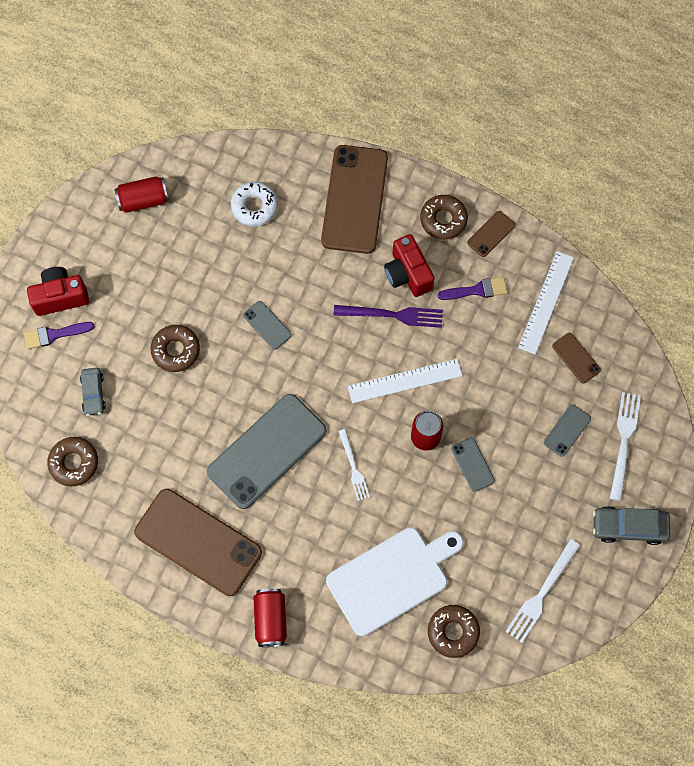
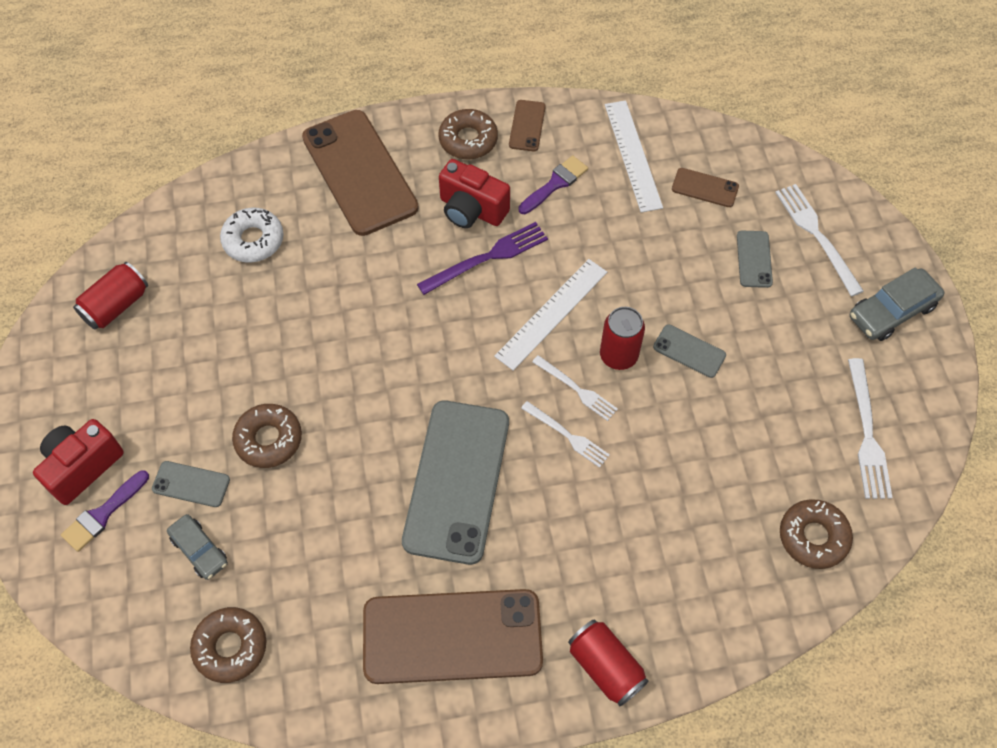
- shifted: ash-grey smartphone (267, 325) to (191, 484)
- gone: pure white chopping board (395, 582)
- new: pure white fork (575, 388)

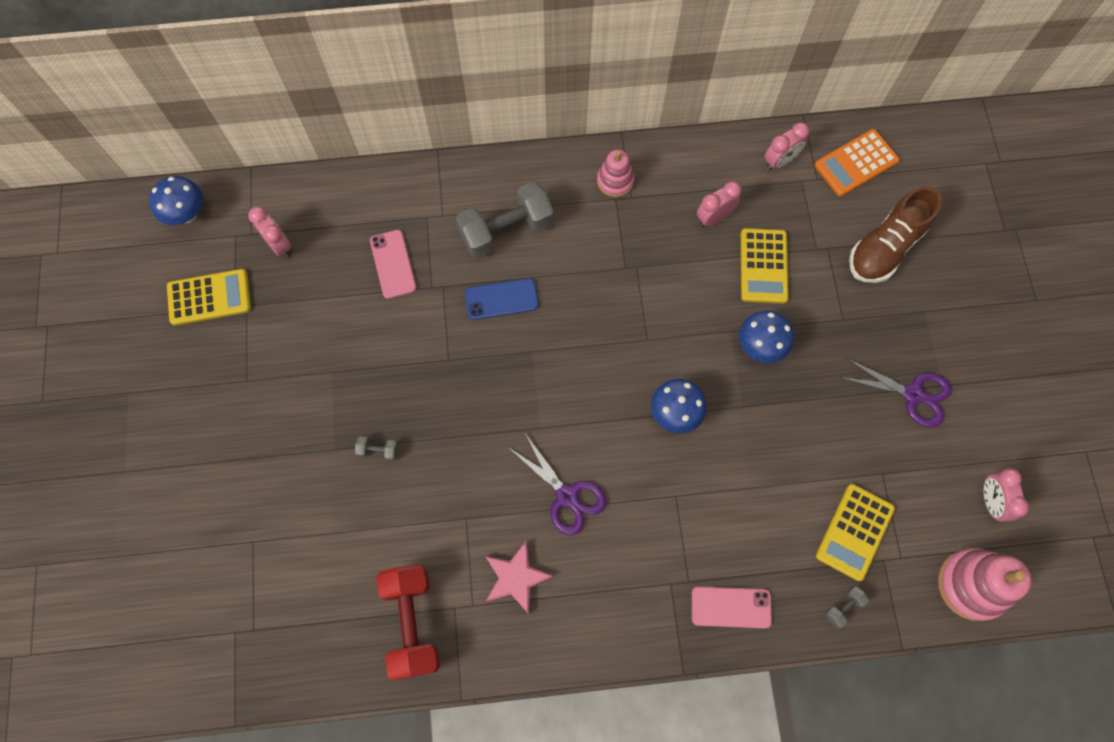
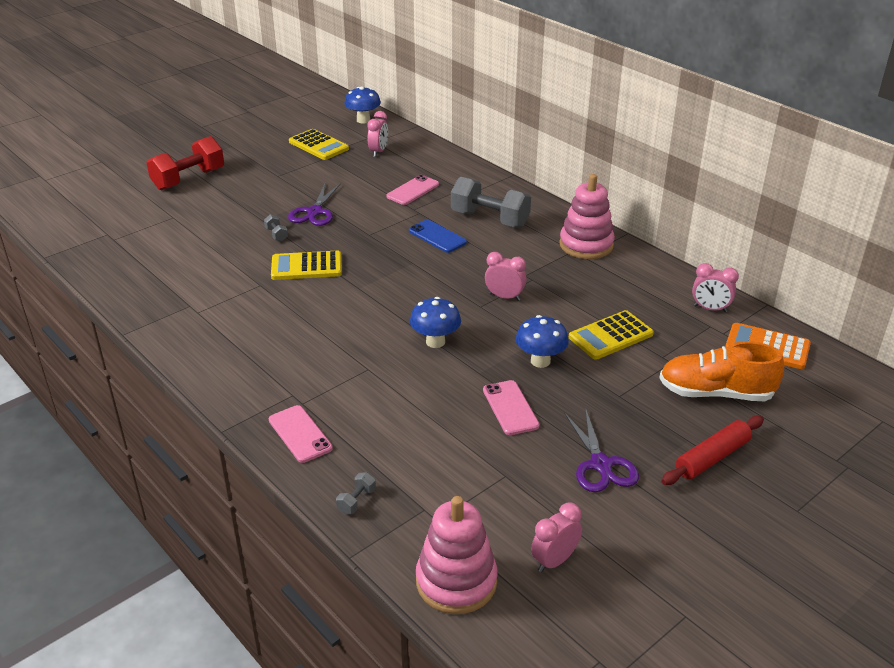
- scaled: rosy stacking toy (615, 173) = (587, 216) x1.64
- shifted: rosy bedside clock (719, 204) to (505, 276)
- repainted: russet sneaker (895, 234) to bright orange sneaker (721, 371)
- shifted: purple shears (557, 485) to (314, 204)
- shifted: golden pocket calculator (855, 532) to (306, 265)
- gone: rosy star shape (519, 577)
- shifted: scarlet free weight (408, 622) to (185, 163)
- rotated: ash-grey free weight (847, 607) = (356, 493) 75 degrees counterclockwise
- new: rosy smartphone (511, 407)
- new: scarlet dough roller (712, 450)

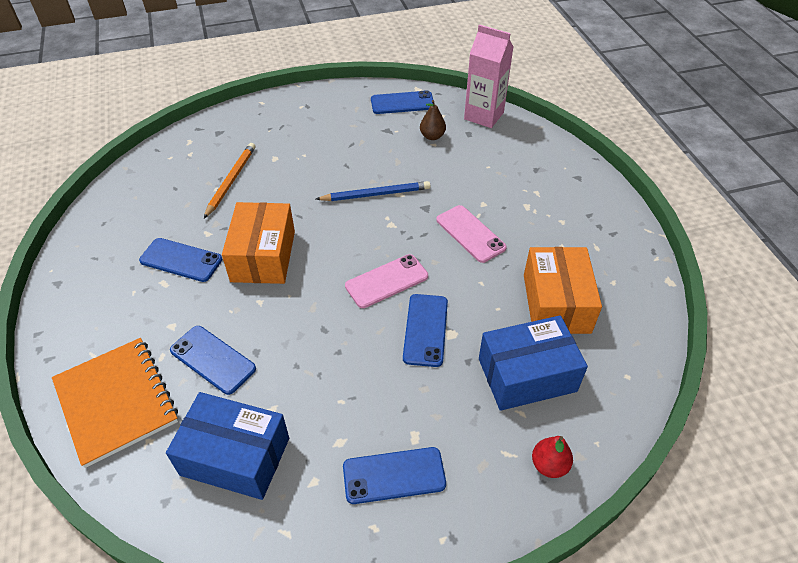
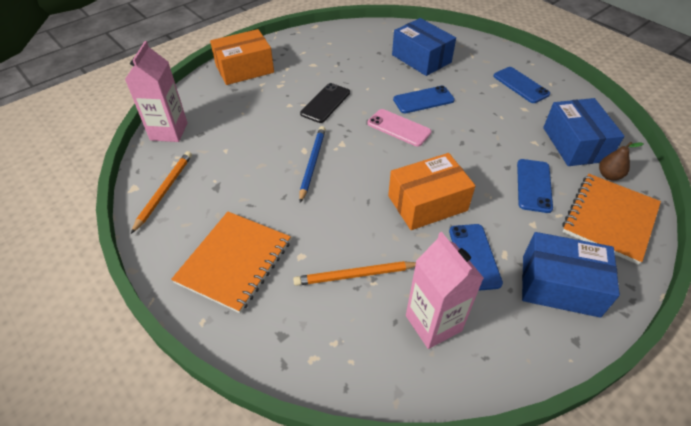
- swapped: royal blue smartphone (403, 102) to bright orange lead pencil (161, 192)
- shifted: russet pear (433, 120) to (621, 161)
- rotated: royal blue lead pencil (373, 191) = (312, 164) 45 degrees clockwise
- repainted: rosy smartphone (471, 234) to ebony smartphone (325, 103)
- shifted: bright orange box (563, 290) to (242, 57)
- gone: scarlet pear (552, 457)
- new: bright orange notepad (231, 262)
- new: rosy milk carton (445, 290)
- new: royal blue box (571, 275)

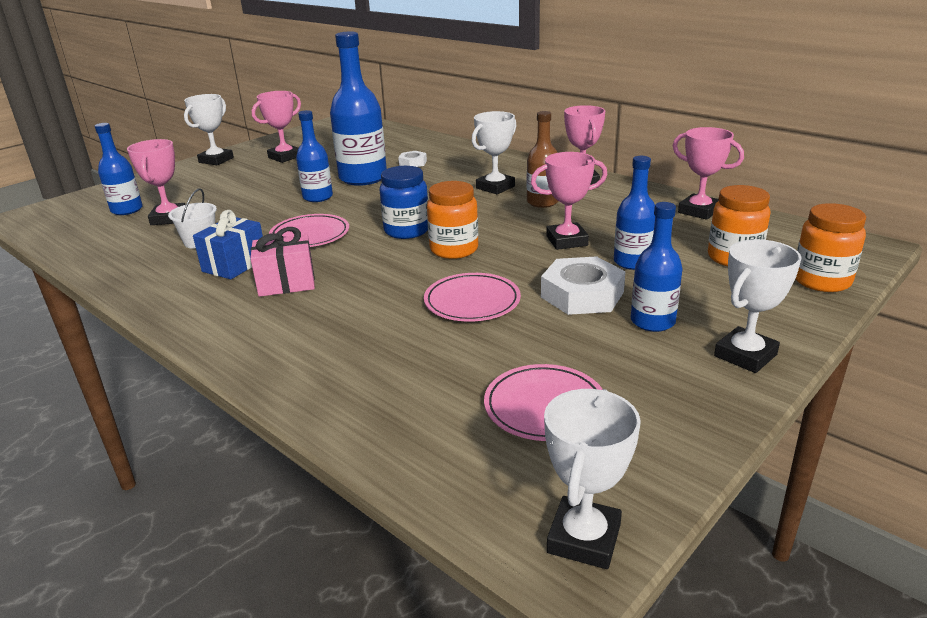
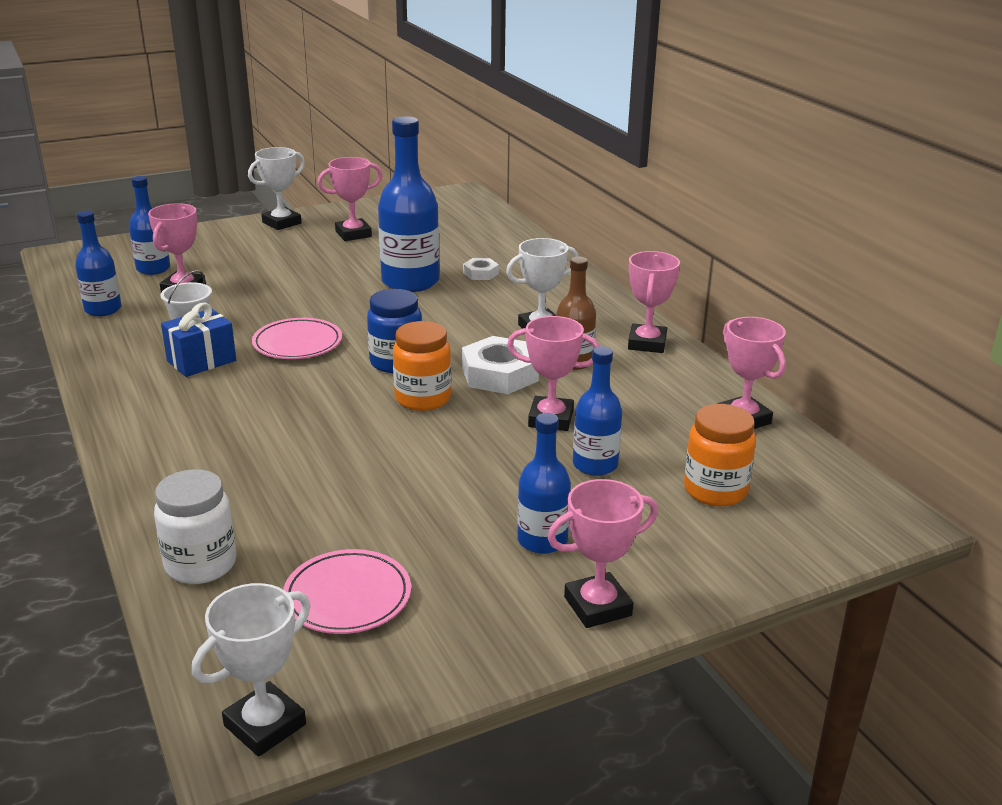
- shifted: royal blue drink bottle (314, 156) to (98, 263)
- gone: bright orange jam jar (830, 247)
- gone: rosy present (282, 262)
- repainted: pure white prize cup (758, 306) to rosy prize cup (603, 553)
- shifted: pure white hex nut (583, 285) to (500, 365)
- gone: rosy flat dish (472, 297)
- new: pure white jam jar (195, 526)

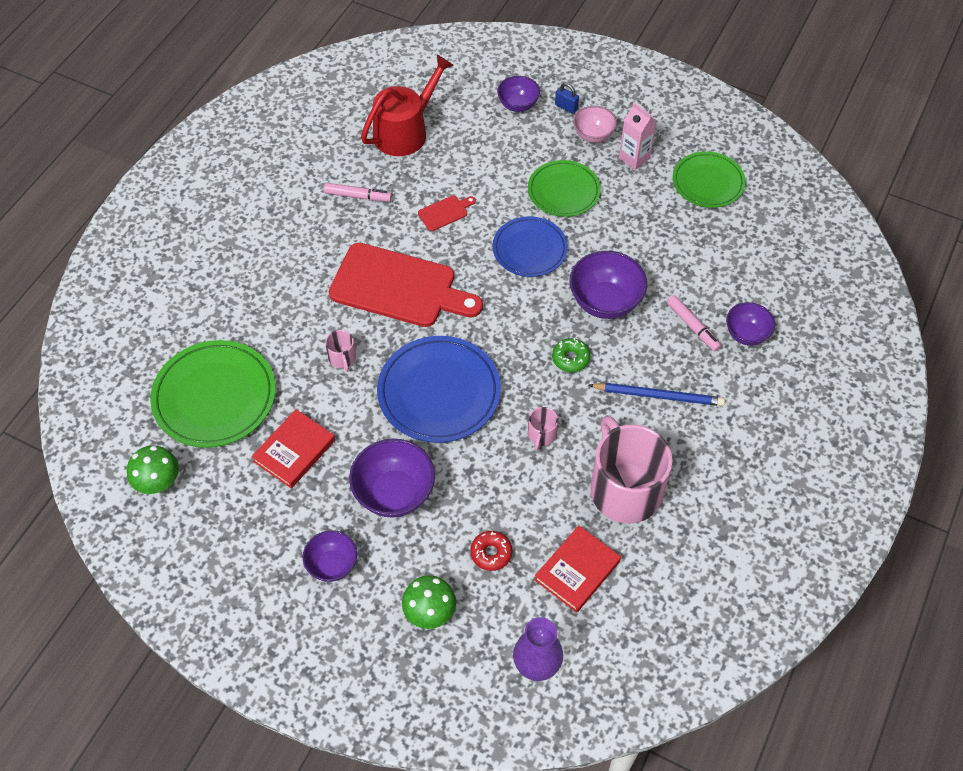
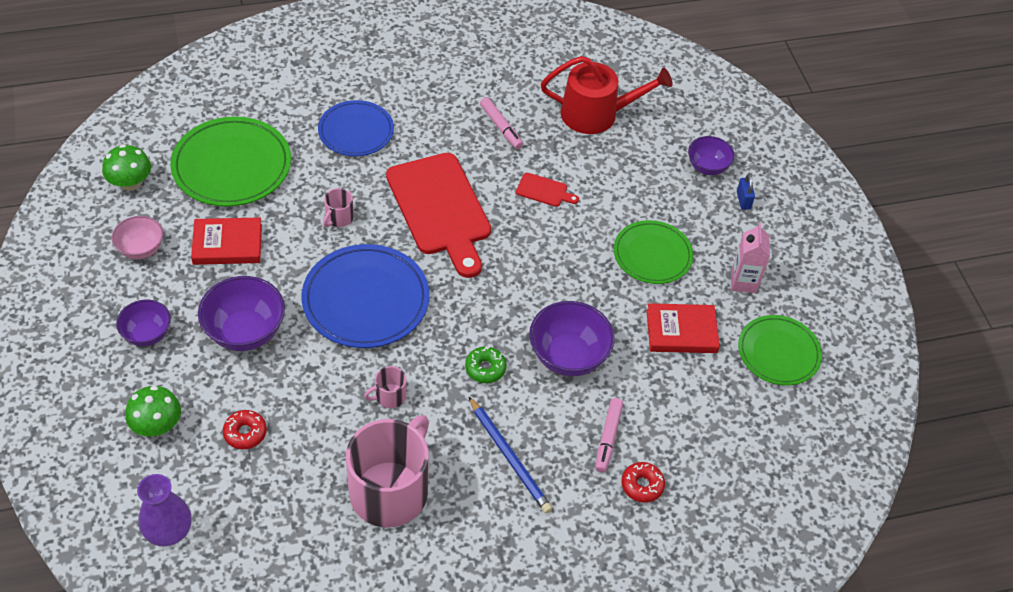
- shifted: rosy bowl (595, 124) to (137, 237)
- shifted: royal blue flat dish (530, 246) to (356, 128)
- swapped: purple bowl (750, 324) to scarlet glazed donut (643, 482)
- shifted: scarlet book (578, 569) to (683, 328)

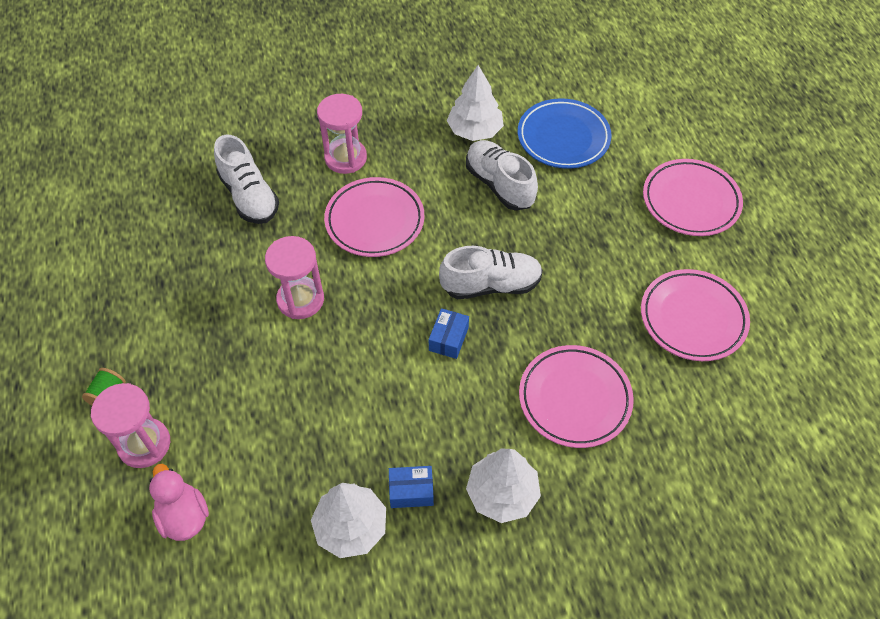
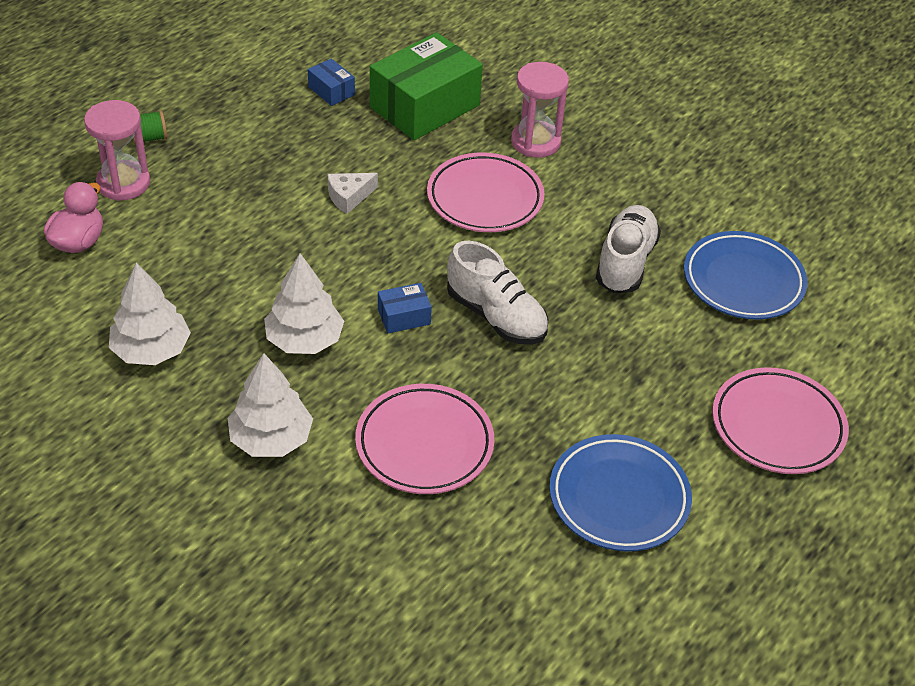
- shifted: pure white tree (475, 103) to (304, 303)
- swapped: pure white sneaker (246, 179) to green box (426, 86)
- swapped: rosy sand timer (294, 277) to pure white cheese wedge (353, 193)
- repainted: rosy flat dish (695, 315) to royal blue flat dish (620, 493)
- shifted: royal blue box (411, 487) to (331, 82)

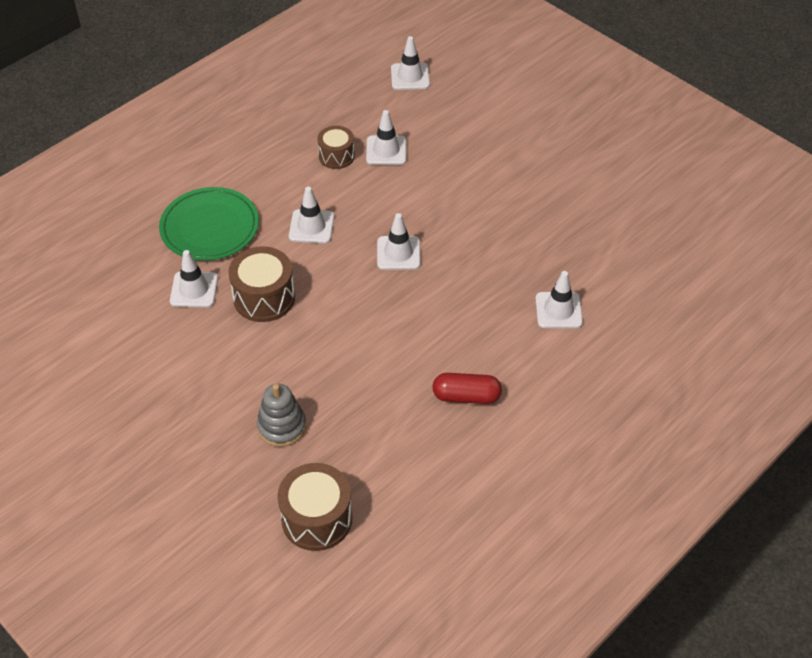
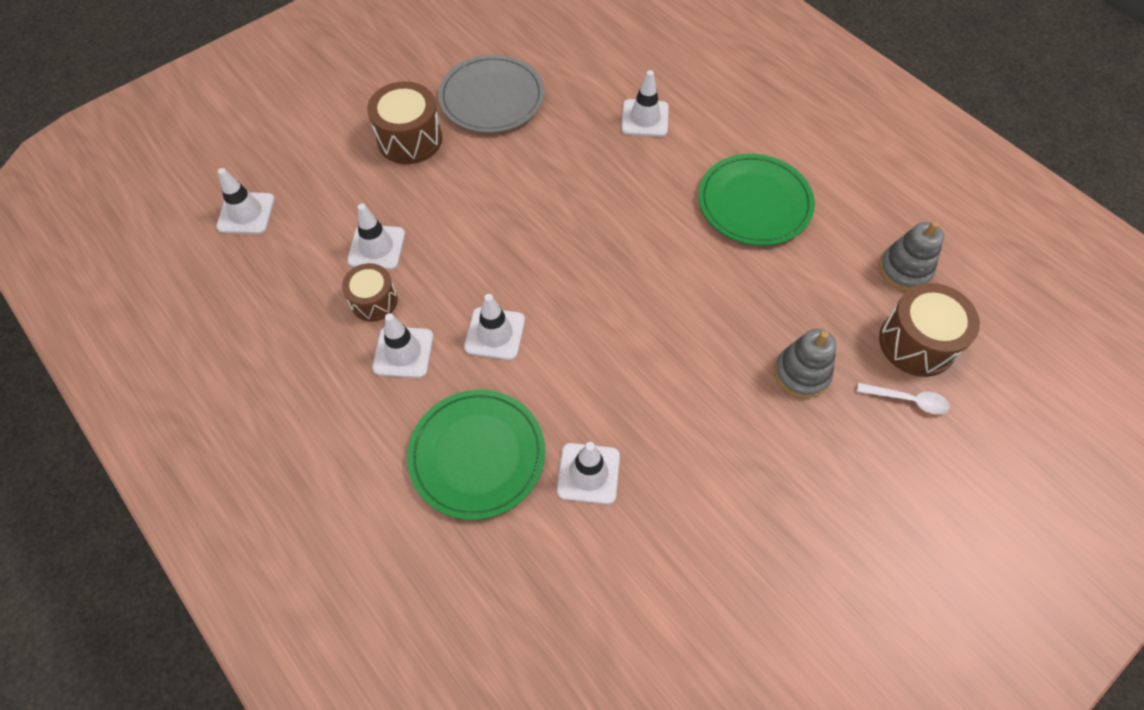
- shifted: pure white safety cone (399, 241) to (402, 345)
- shifted: russet toy drum (261, 284) to (404, 122)
- swapped: scarlet pill shape (467, 388) to green flat dish (756, 200)
- new: ash-grey flat dish (491, 94)
- new: ash-grey stacking toy (911, 256)
- new: pure white spoon (903, 399)

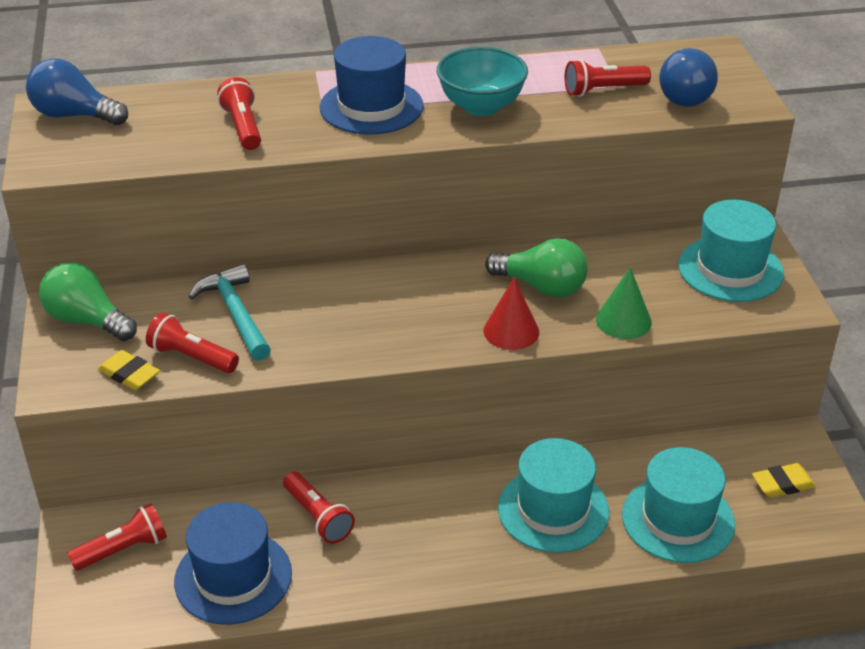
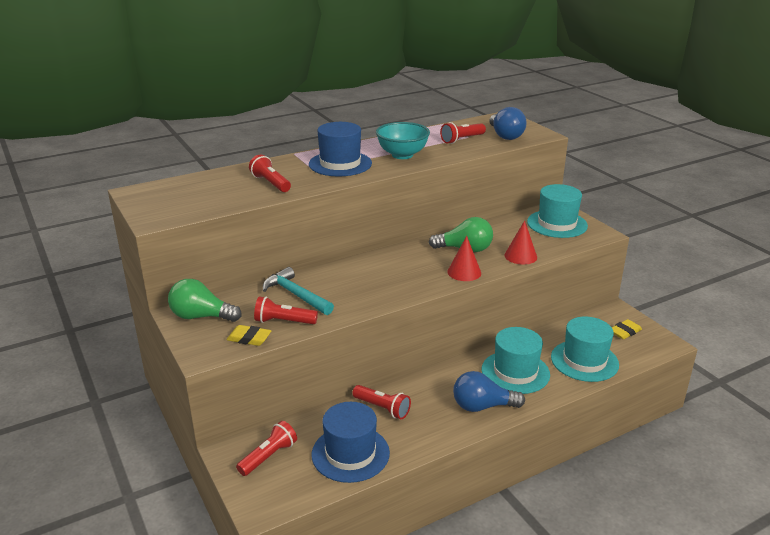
- shifted: royal blue lightbulb (77, 91) to (489, 391)
- repainted: green cone shape (624, 303) to scarlet cone shape (520, 242)

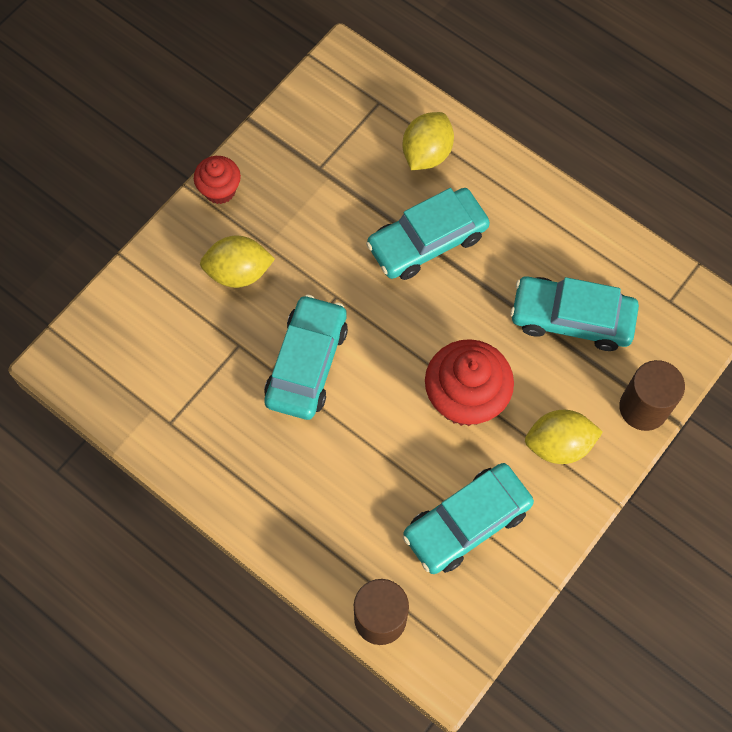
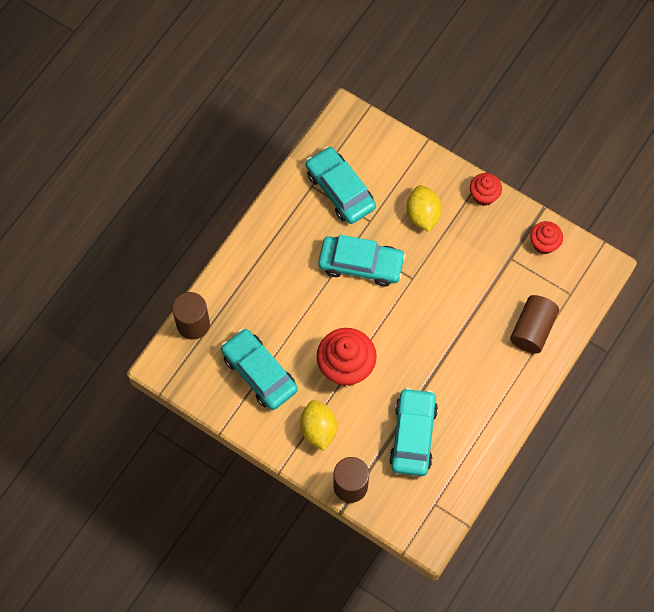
- swapped: golden citrus fruit (428, 141) to russet solid cylinder (534, 324)
- shifted: teal car (428, 234) to (341, 185)
- new: scarlet cupcake (546, 237)

